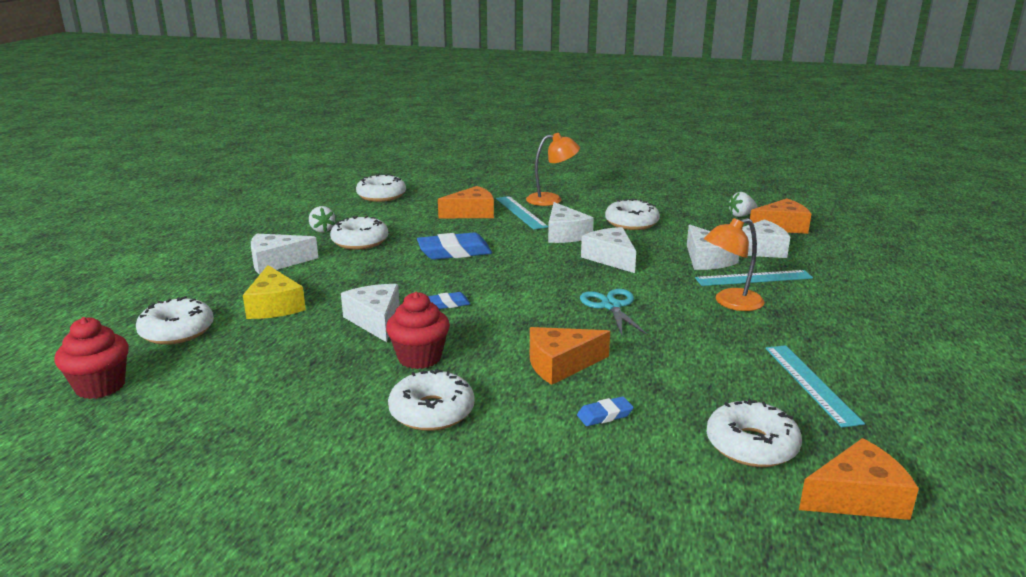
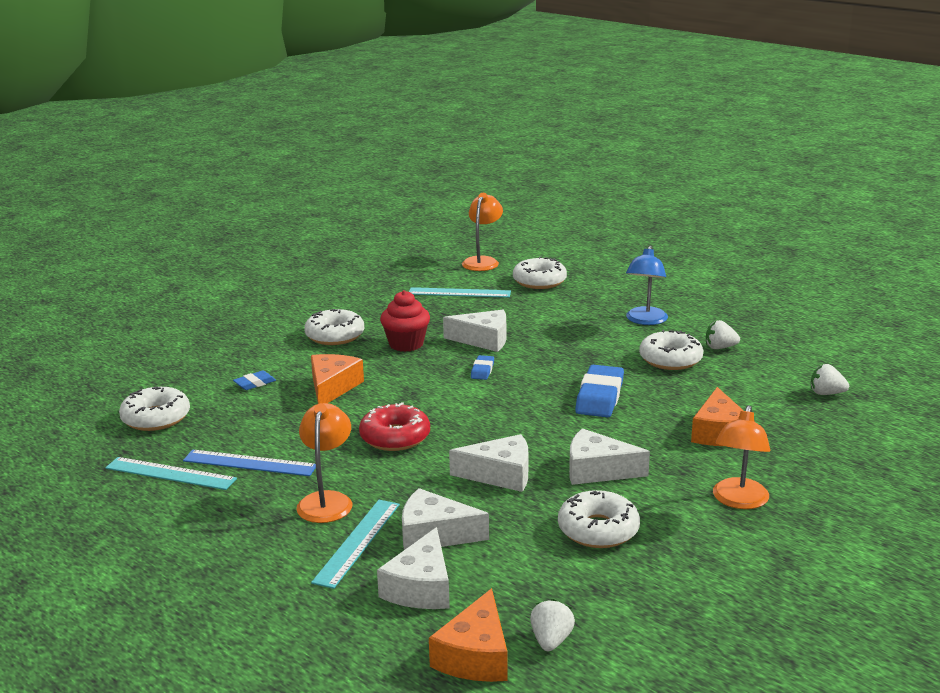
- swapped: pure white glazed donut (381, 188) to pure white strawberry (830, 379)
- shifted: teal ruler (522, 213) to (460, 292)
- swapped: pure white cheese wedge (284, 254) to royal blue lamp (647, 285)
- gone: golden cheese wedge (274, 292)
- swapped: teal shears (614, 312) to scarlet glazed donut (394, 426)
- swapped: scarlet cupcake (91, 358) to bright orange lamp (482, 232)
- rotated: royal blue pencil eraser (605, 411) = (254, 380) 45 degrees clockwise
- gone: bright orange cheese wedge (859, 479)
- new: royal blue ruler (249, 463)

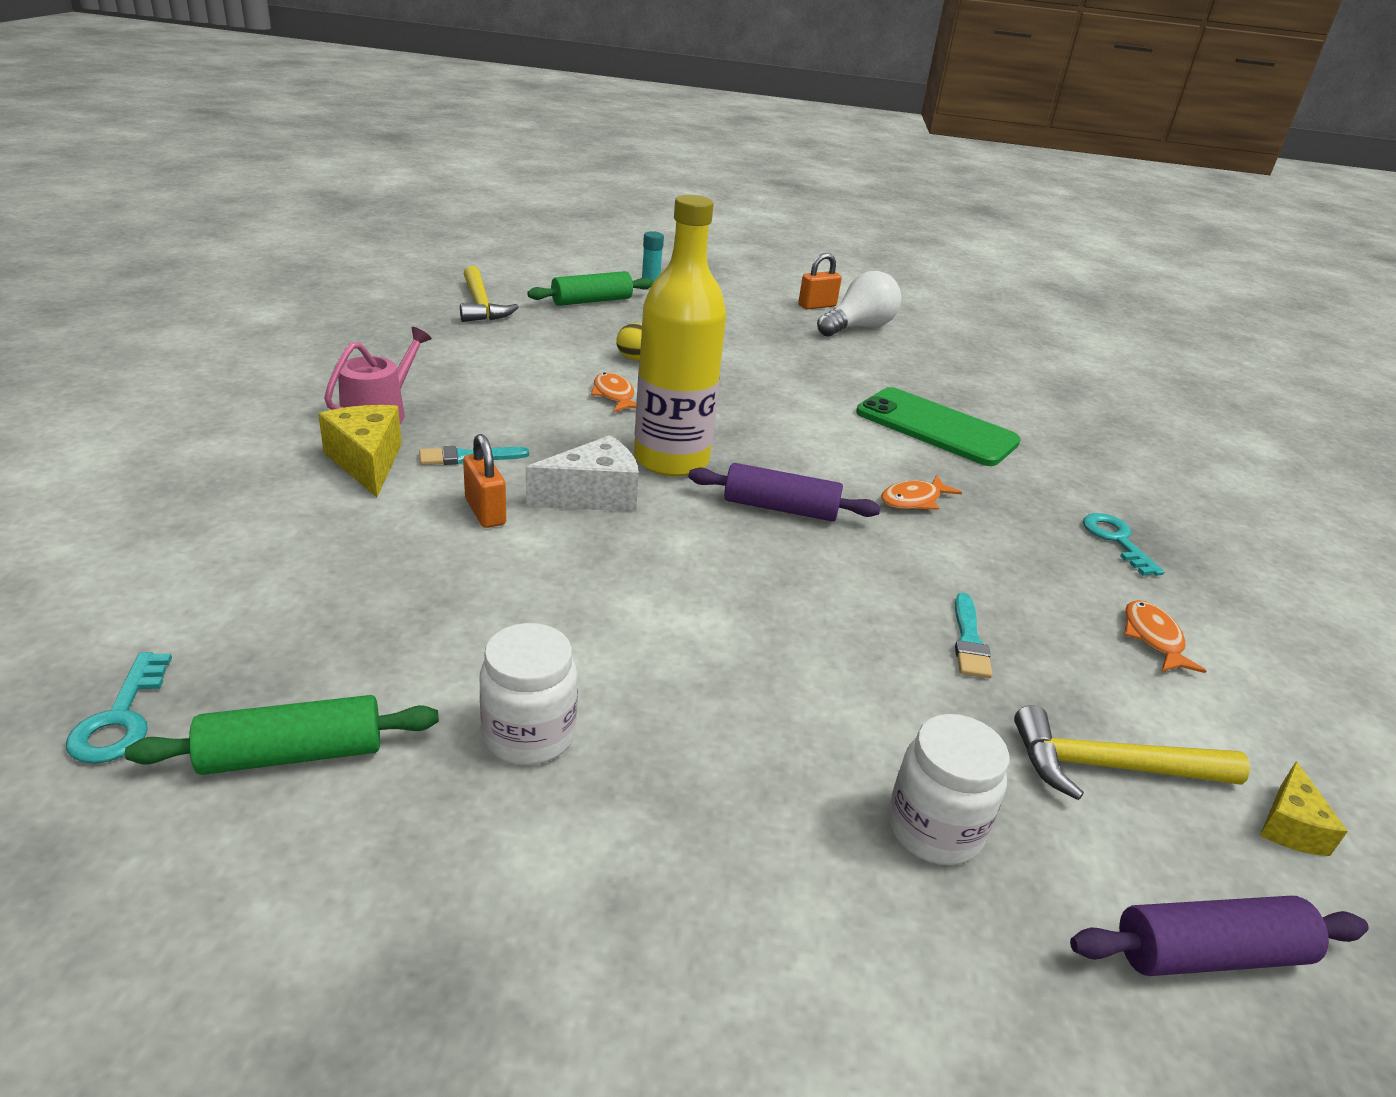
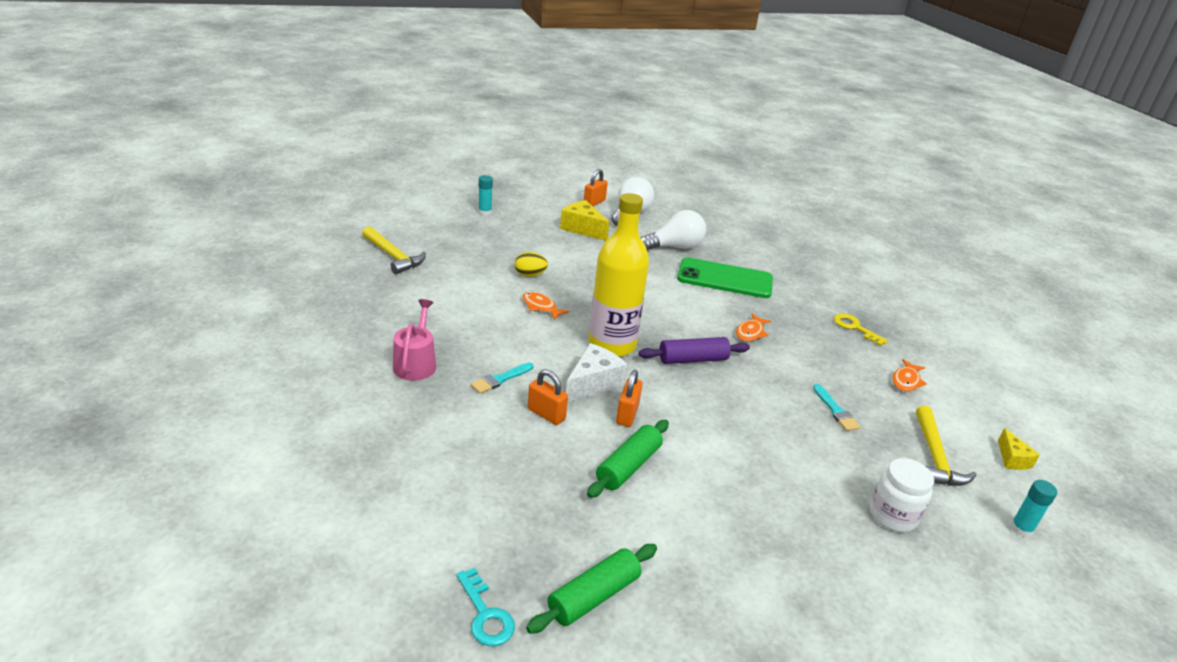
- shifted: green dough roller (590, 288) to (628, 459)
- shifted: golden cheese wedge (360, 451) to (584, 220)
- repainted: teal key (1123, 544) to golden key (861, 329)
- rotated: bright orange fish (1165, 636) = (909, 375) 120 degrees counterclockwise
- gone: pure white jam jar (529, 694)
- rotated: golden claw hammer (1132, 752) = (946, 446) 60 degrees counterclockwise
- swapped: purple dough roller (1219, 936) to teal stick of glue (1033, 508)
- new: pure white lightbulb (673, 230)
- new: bright orange padlock (629, 398)

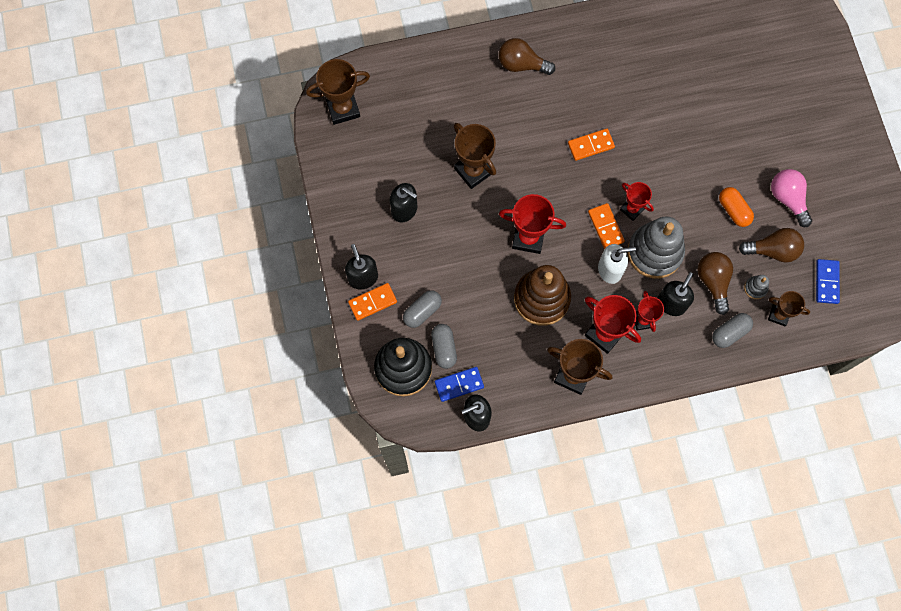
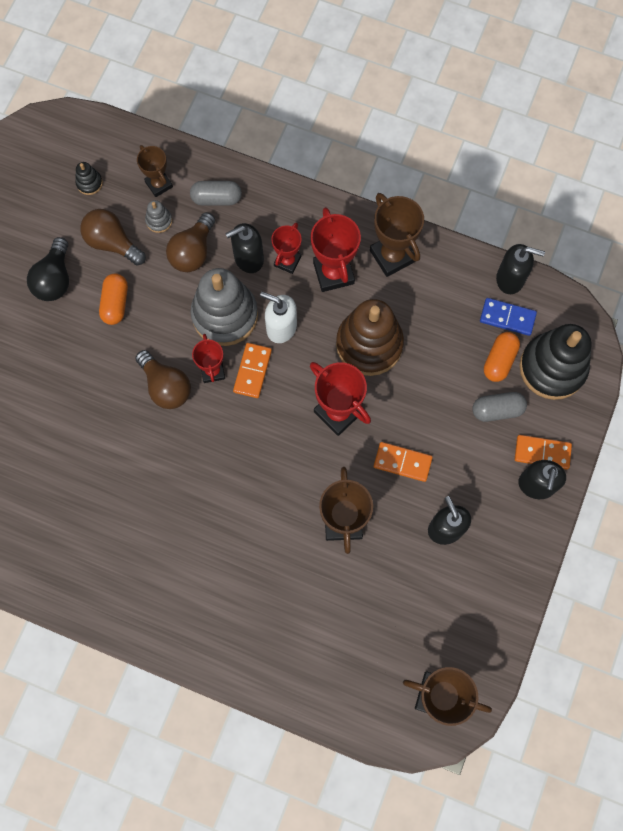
- shifted: russet lightbulb (527, 56) to (163, 379)
- shifted: bright orange domino tile (591, 145) to (403, 462)
- repainted: rosy lightbulb (791, 198) to ebony lightbulb (48, 269)
- swapped: royal blue domino tile (828, 281) to ebony stacking toy (89, 178)
- repainted: ash-grey pill shape (444, 346) to bright orange pill shape (502, 357)

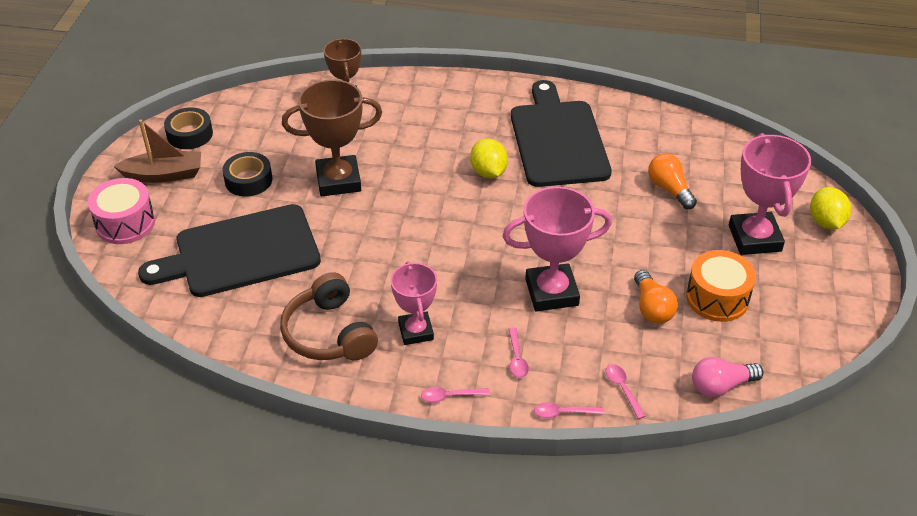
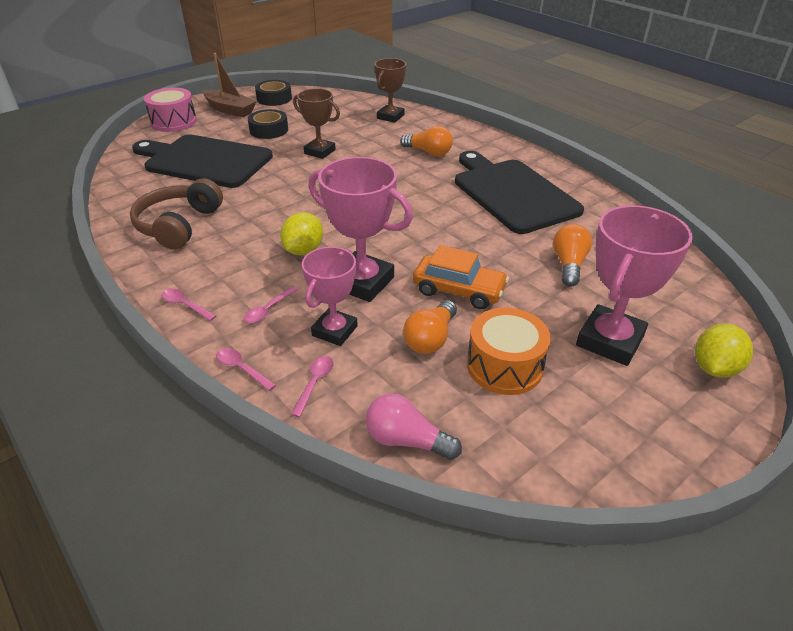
- scaled: russet prize cup (332, 138) = (316, 123) x0.65
- rotated: ebony chopping board (561, 133) = (519, 192) 60 degrees counterclockwise
- shifted: golden citrus fruit (489, 158) to (301, 233)
- shifted: rosy prize cup (414, 303) to (330, 296)
- new: bright orange lightbulb (426, 141)
- new: bright orange car (461, 277)

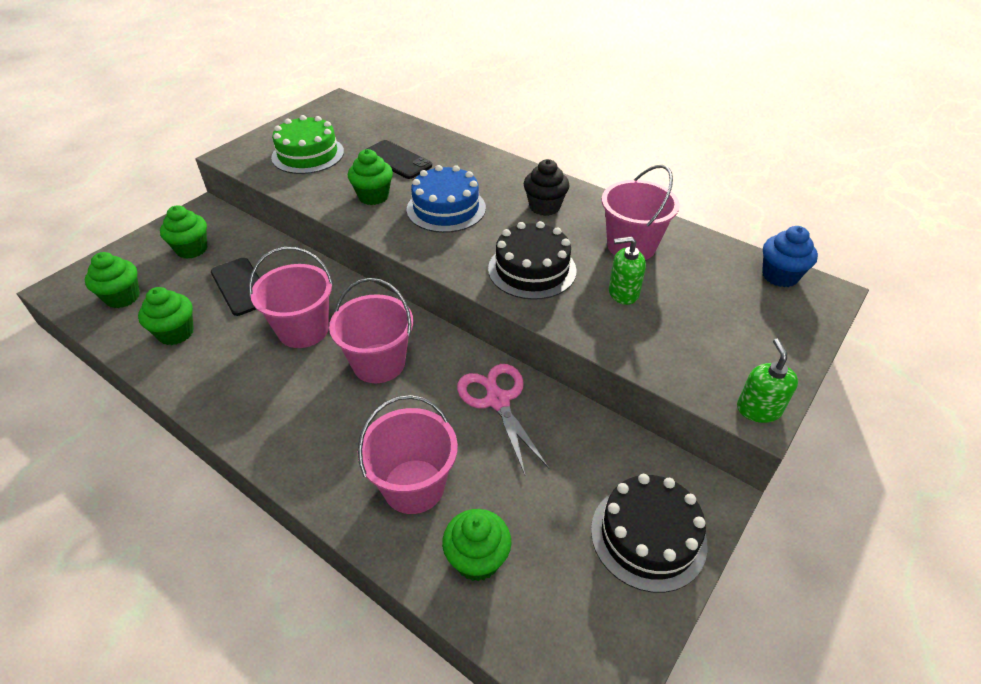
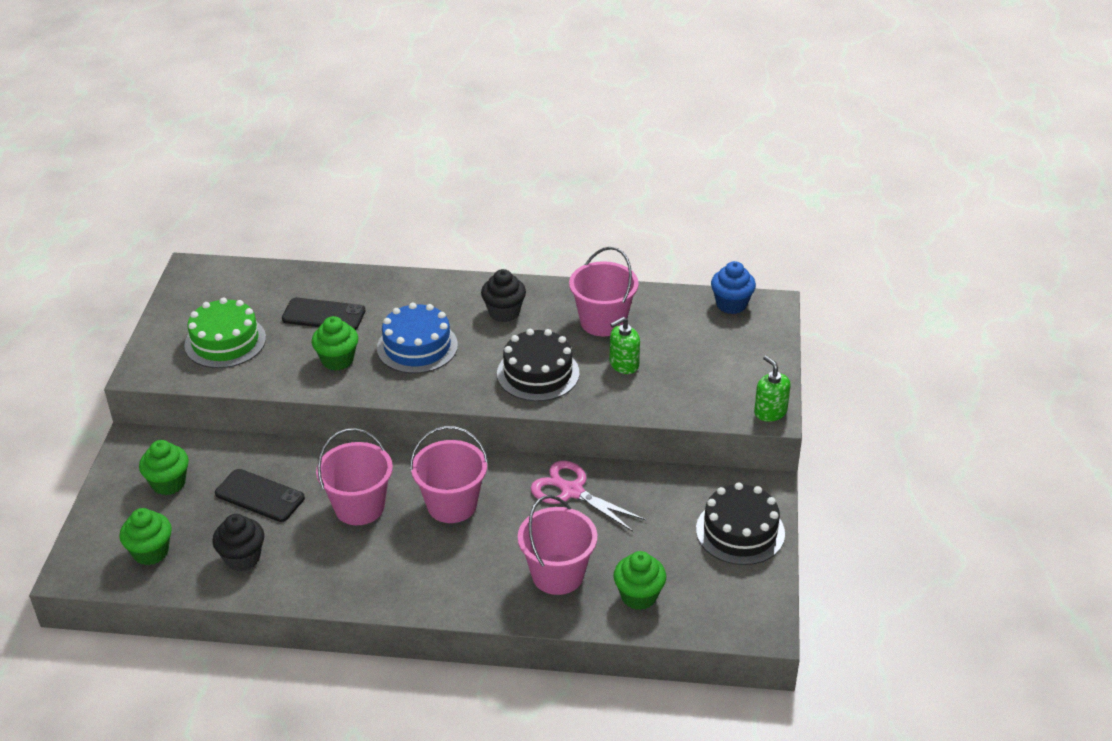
- repainted: green cupcake (166, 316) to ebony cupcake (238, 542)

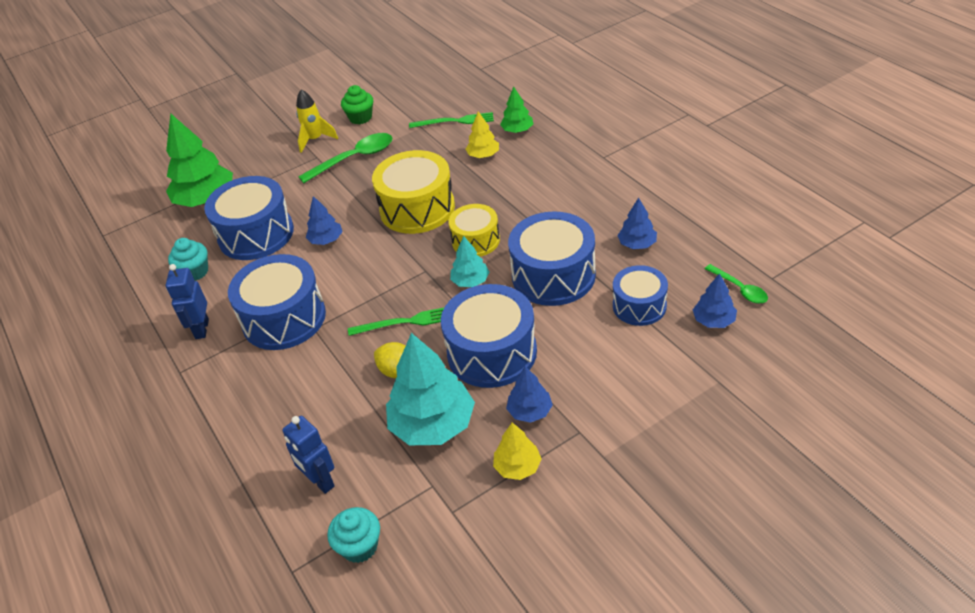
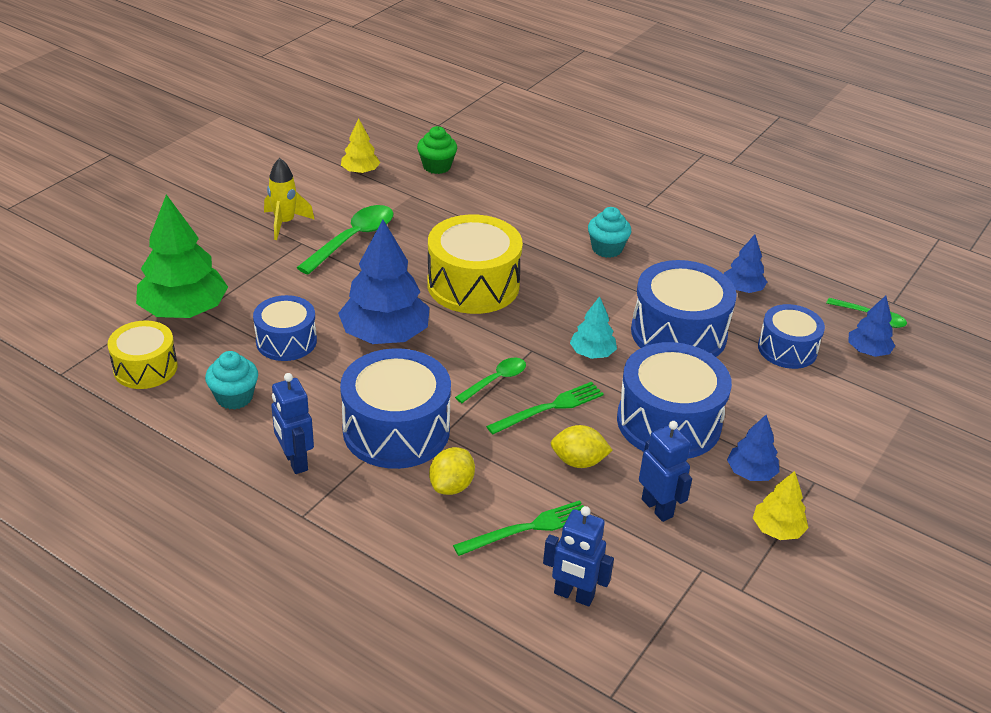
- shifted: green cupcake (357, 104) to (437, 150)
- gone: green tree (516, 110)
- shifted: golden tree (482, 134) to (360, 146)
- shifted: green fork (451, 120) to (518, 528)
- scaled: royal blue toy drum (249, 218) = (285, 328) x0.61
- scaled: royal blue tree (324, 220) = (384, 282) x1.93
- shifted: golden toy drum (474, 230) to (142, 354)
- swapped: teal tree (430, 389) to royal blue toy robot (665, 471)
- shifted: teal cupcake (353, 535) to (609, 232)
- new: green spoon (490, 380)
- new: golden citrus fruit (452, 471)

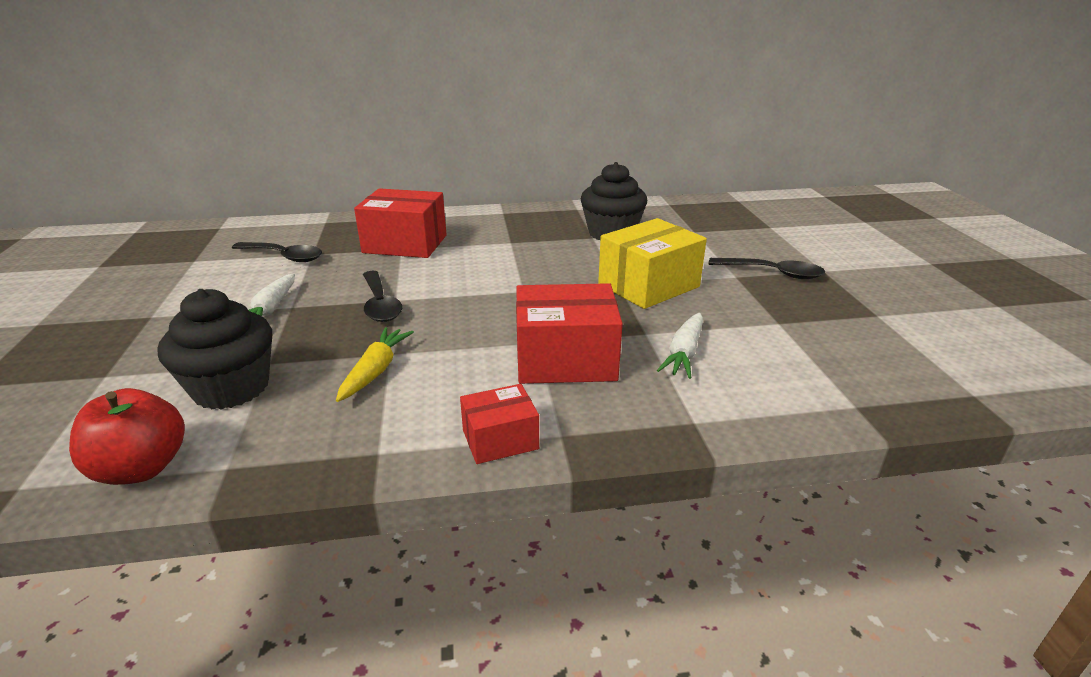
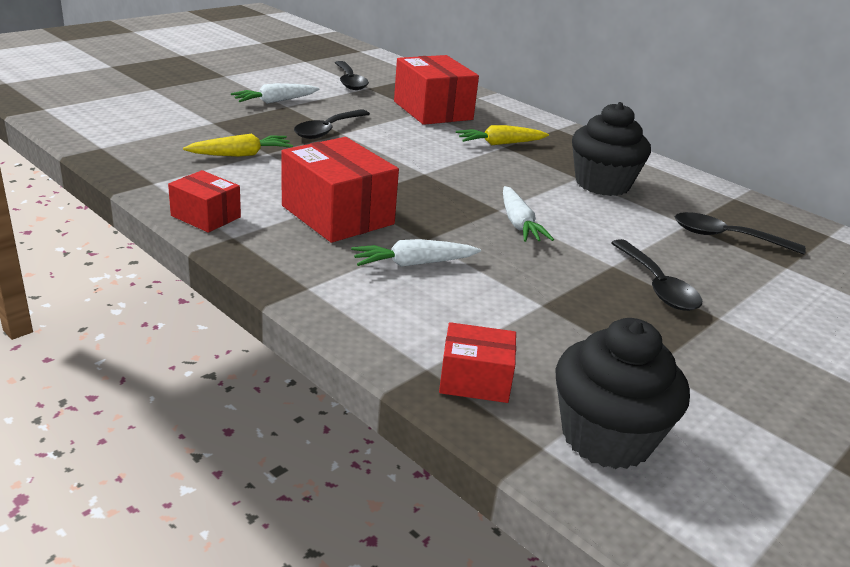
- swapped: golden box (652, 263) to pure white carrot (528, 214)
- shifted: ebony cupcake (215, 349) to (623, 393)
- gone: scarlet toy apple (127, 436)
- new: golden carrot (502, 135)
- new: ebony spoon (740, 233)
- new: scarlet box (477, 362)

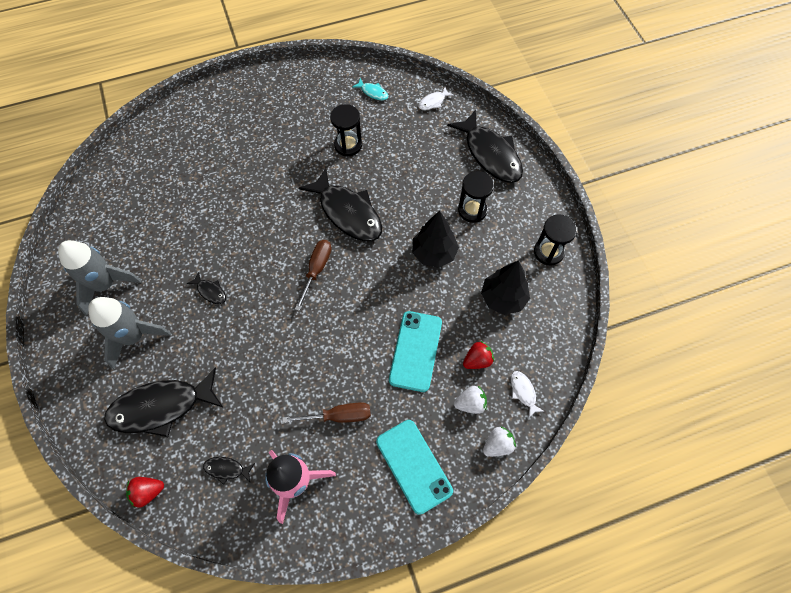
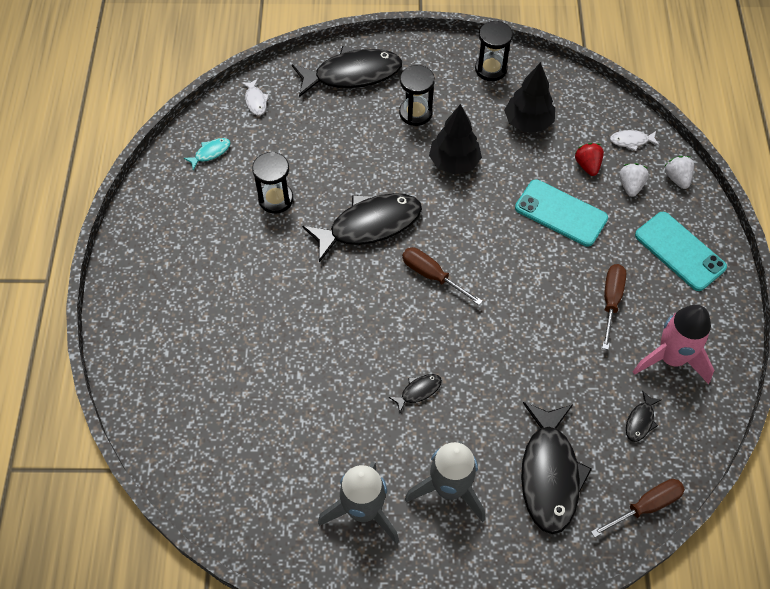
- rotated: teal smartphone (414, 467) = (681, 251) 60 degrees clockwise
- swapped: scarlet strawberry (145, 492) to russet screwdriver (638, 508)

